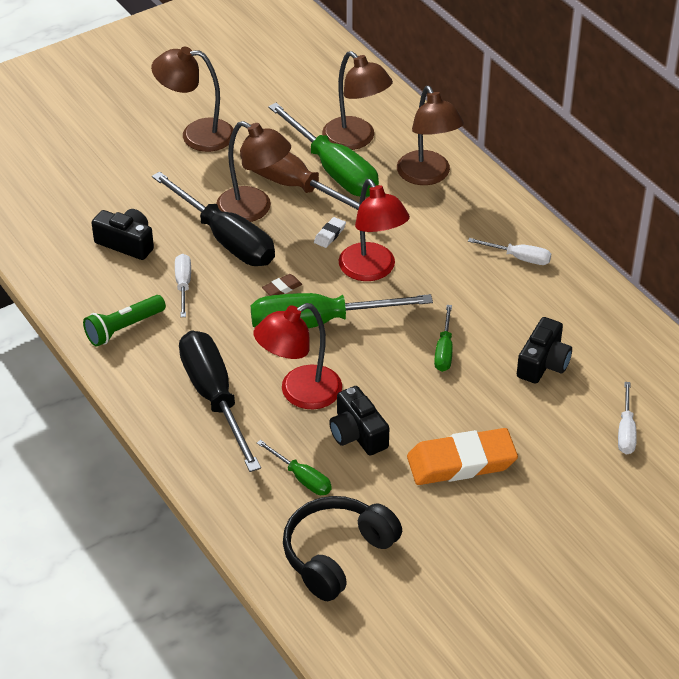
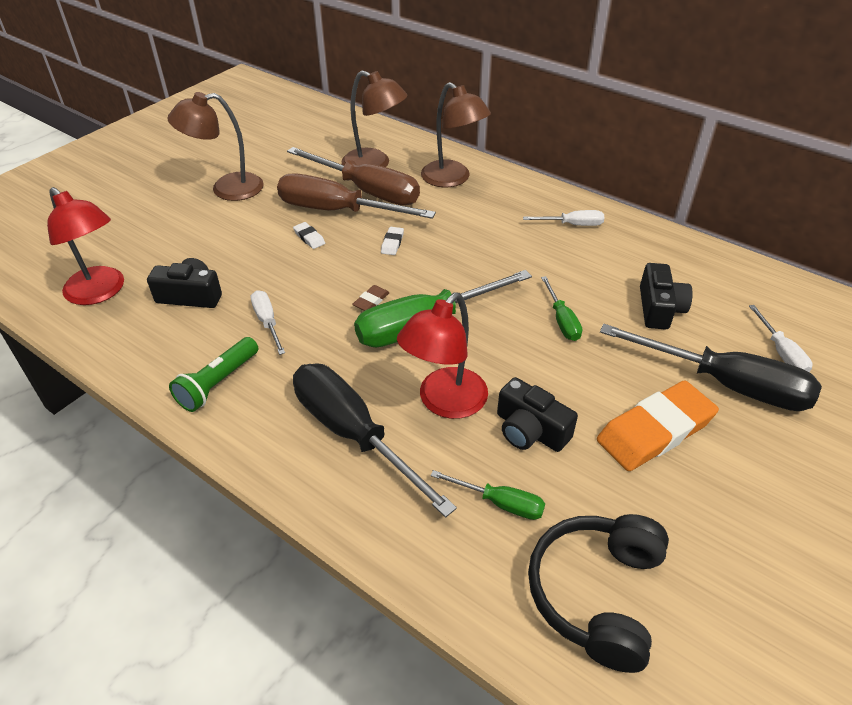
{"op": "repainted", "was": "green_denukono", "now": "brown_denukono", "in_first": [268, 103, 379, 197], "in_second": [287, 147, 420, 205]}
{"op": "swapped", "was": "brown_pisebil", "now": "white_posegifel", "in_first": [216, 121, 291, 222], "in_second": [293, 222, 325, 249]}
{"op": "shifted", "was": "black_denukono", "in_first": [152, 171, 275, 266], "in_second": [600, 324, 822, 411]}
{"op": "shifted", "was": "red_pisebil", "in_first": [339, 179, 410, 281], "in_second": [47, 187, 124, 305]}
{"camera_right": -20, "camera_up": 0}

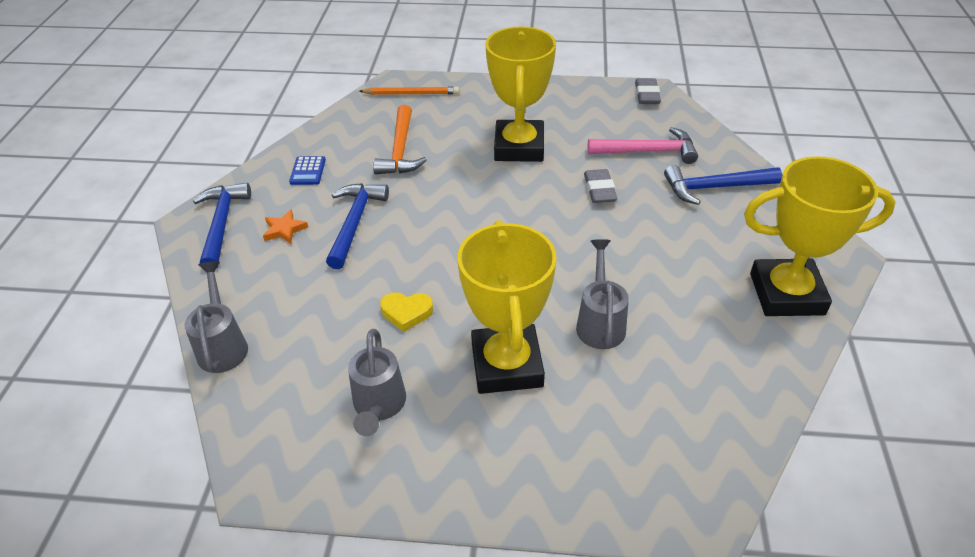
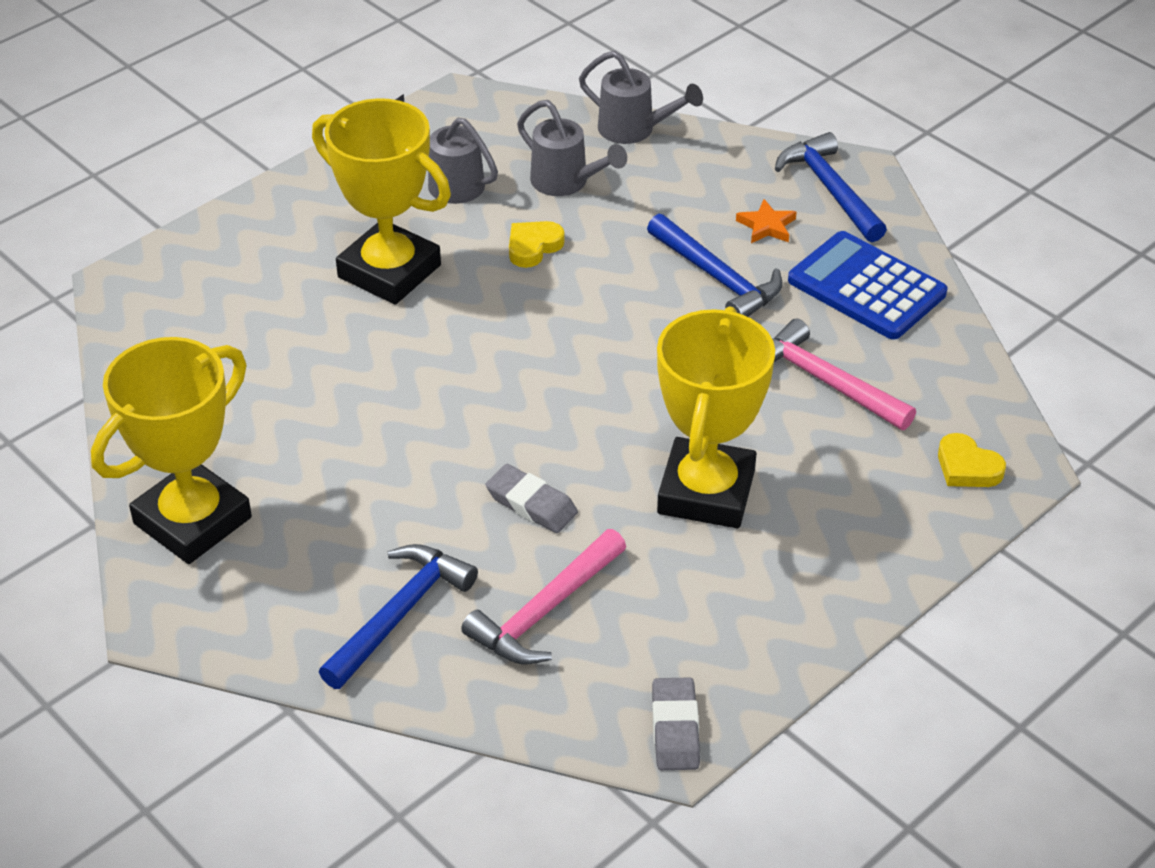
{"op": "rotated", "was": "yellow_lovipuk", "in_first": [485, 26, 556, 162], "in_second": [657, 306, 775, 528], "clockwise": 60}
{"op": "rotated", "was": "grey_posegifel", "in_first": [635, 78, 661, 104], "in_second": [652, 678, 700, 770], "clockwise": 45}
{"op": "swapped", "was": "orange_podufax", "now": "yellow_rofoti", "in_first": [359, 86, 459, 95], "in_second": [938, 433, 1006, 487]}
{"op": "repainted", "was": "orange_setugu", "now": "pink_setugu", "in_first": [373, 105, 427, 175], "in_second": [772, 318, 916, 430]}
{"op": "scaled", "was": "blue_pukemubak", "in_first": [289, 156, 326, 185], "in_second": [788, 231, 947, 339], "ratio": 2.09}
{"op": "rotated", "was": "blue_setugu", "in_first": [193, 183, 251, 268], "in_second": [775, 132, 887, 242], "clockwise": -150}
{"op": "shifted", "was": "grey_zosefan", "in_first": [576, 239, 629, 349], "in_second": [517, 100, 627, 196]}
{"camera_right": 130, "camera_up": 0}

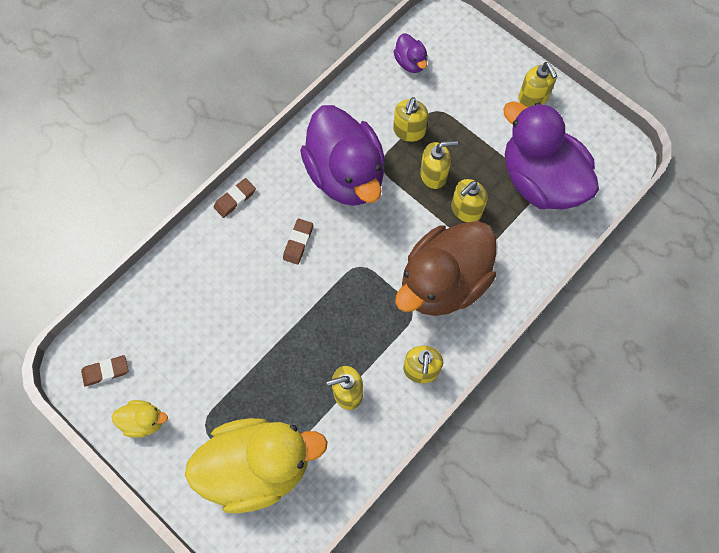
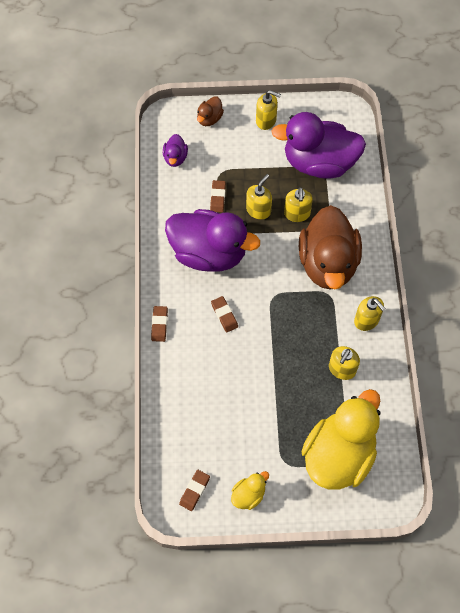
{"op": "rotated", "was": "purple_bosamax", "in_first": [394, 34, 427, 73], "in_second": [163, 134, 188, 167], "clockwise": 75}
{"op": "swapped", "was": "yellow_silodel", "now": "brown_posegifel", "in_first": [393, 97, 428, 142], "in_second": [210, 180, 226, 213]}
{"op": "new", "now": "brown_bosamax", "in_second": [197, 96, 224, 126]}
{"camera_right": -45, "camera_up": -5}

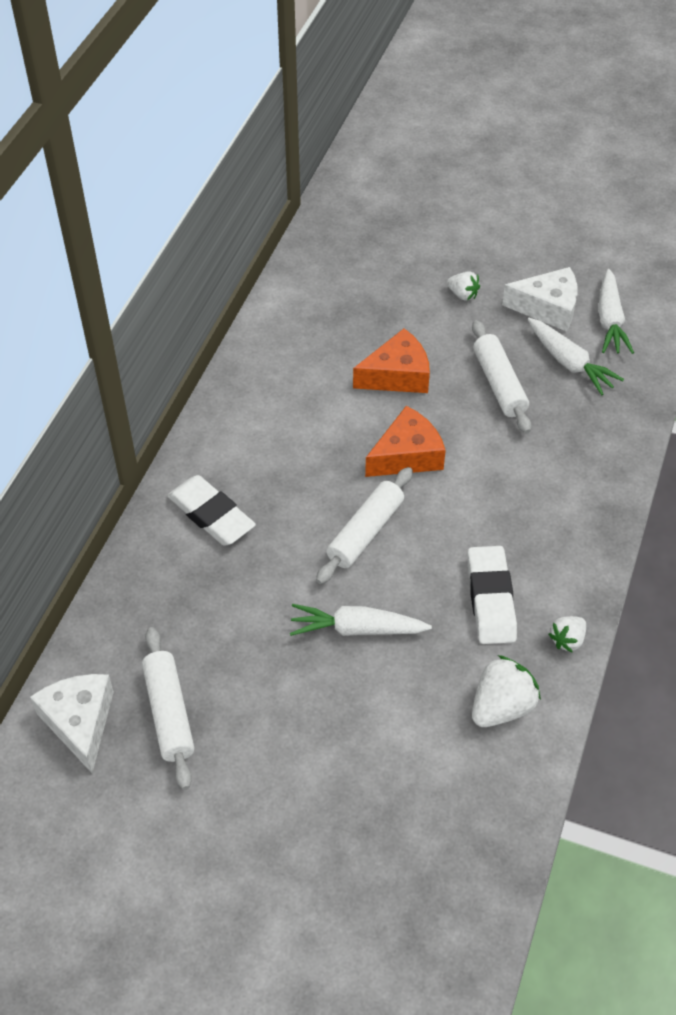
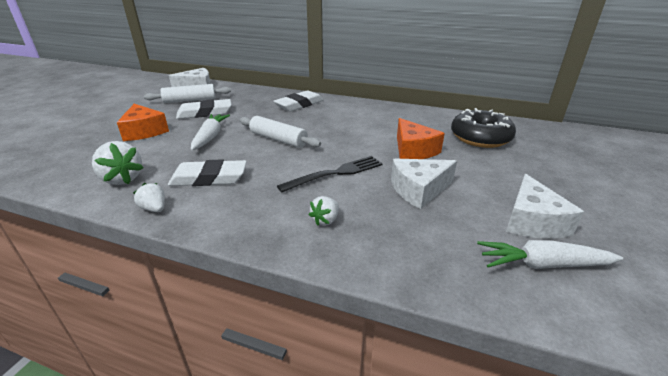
{"op": "shifted", "was": "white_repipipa", "in_first": [447, 271, 480, 301], "in_second": [309, 196, 339, 226]}
{"op": "gone", "was": "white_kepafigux", "in_first": [528, 318, 624, 395]}
{"op": "swapped", "was": "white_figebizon", "now": "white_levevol", "in_first": [472, 320, 531, 434], "in_second": [391, 159, 457, 209]}
{"op": "shifted", "was": "orange_levevol", "in_first": [365, 406, 446, 477], "in_second": [117, 104, 169, 141]}
{"op": "new", "now": "white_posegifel", "in_second": [176, 99, 232, 119]}
{"op": "new", "now": "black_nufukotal", "in_second": [451, 108, 516, 148]}
{"op": "new", "now": "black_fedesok", "in_second": [277, 156, 383, 193]}
{"camera_right": 90, "camera_up": -20}

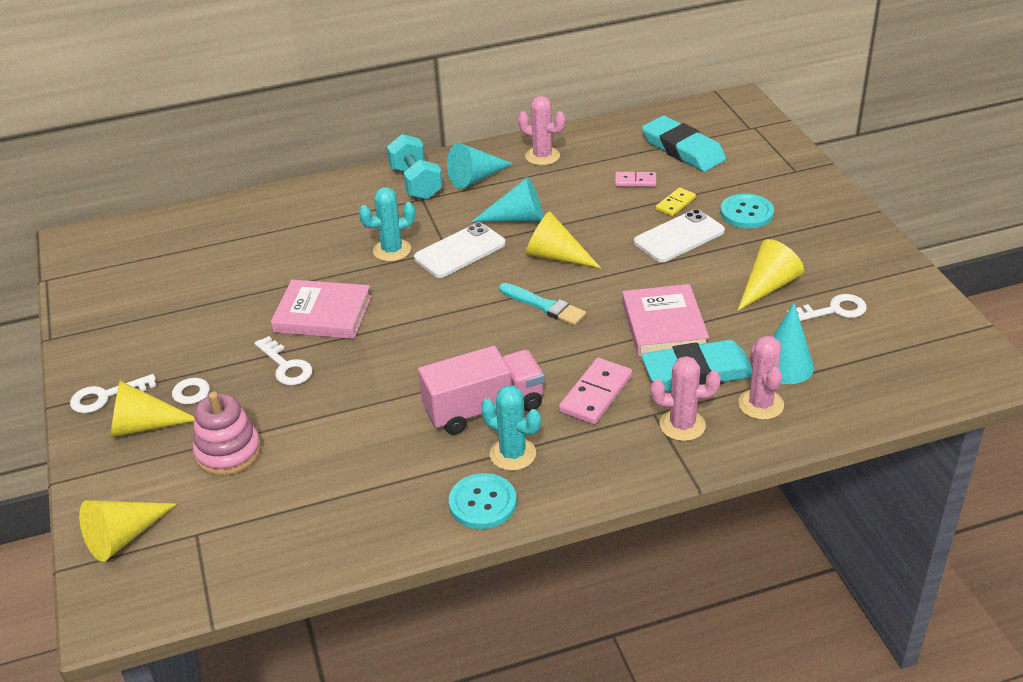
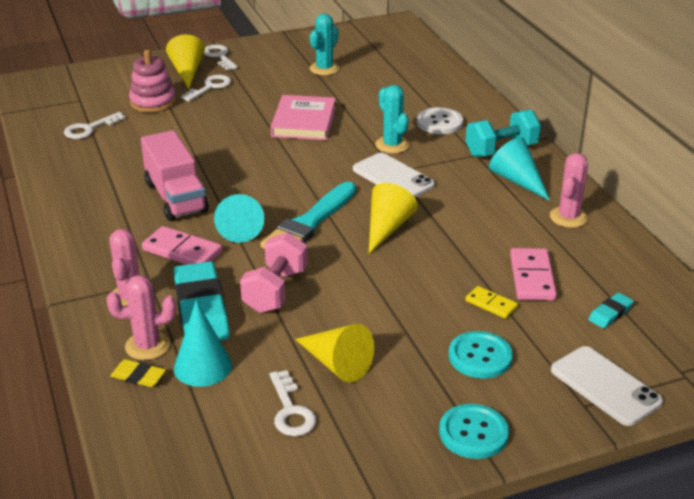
{"op": "scaled", "was": "turquoise_posegifel", "in_first": [642, 116, 726, 172], "in_second": [588, 293, 634, 328], "ratio": 0.47}
{"op": "scaled", "was": "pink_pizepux", "in_first": [615, 172, 656, 187], "in_second": [510, 248, 557, 300], "ratio": 1.64}
{"op": "shifted", "was": "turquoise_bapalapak", "in_first": [471, 177, 543, 222], "in_second": [214, 194, 265, 243]}
{"op": "shifted", "was": "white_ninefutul", "in_first": [634, 209, 725, 262], "in_second": [551, 346, 663, 426]}
{"op": "scaled", "was": "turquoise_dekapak", "in_first": [499, 283, 586, 325], "in_second": [260, 182, 356, 249], "ratio": 1.54}
{"op": "swapped", "was": "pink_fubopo", "now": "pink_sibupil", "in_first": [622, 284, 709, 356], "in_second": [240, 232, 308, 313]}
{"op": "shifted", "was": "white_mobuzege", "in_first": [254, 336, 313, 385], "in_second": [64, 112, 126, 139]}
{"op": "shifted", "was": "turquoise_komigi", "in_first": [481, 385, 541, 471], "in_second": [310, 14, 340, 75]}
{"op": "shifted", "was": "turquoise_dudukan", "in_first": [449, 473, 517, 529], "in_second": [439, 404, 509, 459]}
{"op": "gone", "was": "yellow_bapalapak", "in_first": [79, 500, 177, 562]}
{"op": "new", "now": "white_dudukan", "in_second": [417, 107, 463, 134]}
{"op": "new", "now": "yellow_posegifel", "in_second": [110, 359, 166, 387]}
{"camera_right": 85, "camera_up": -5}

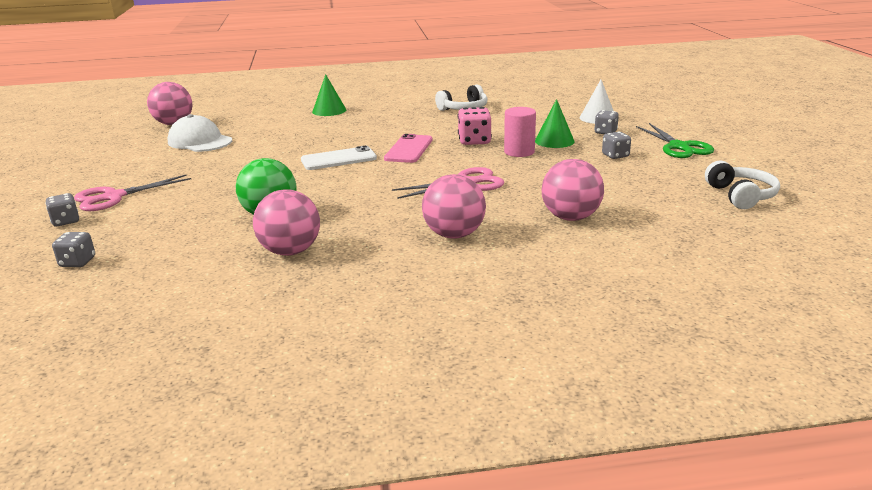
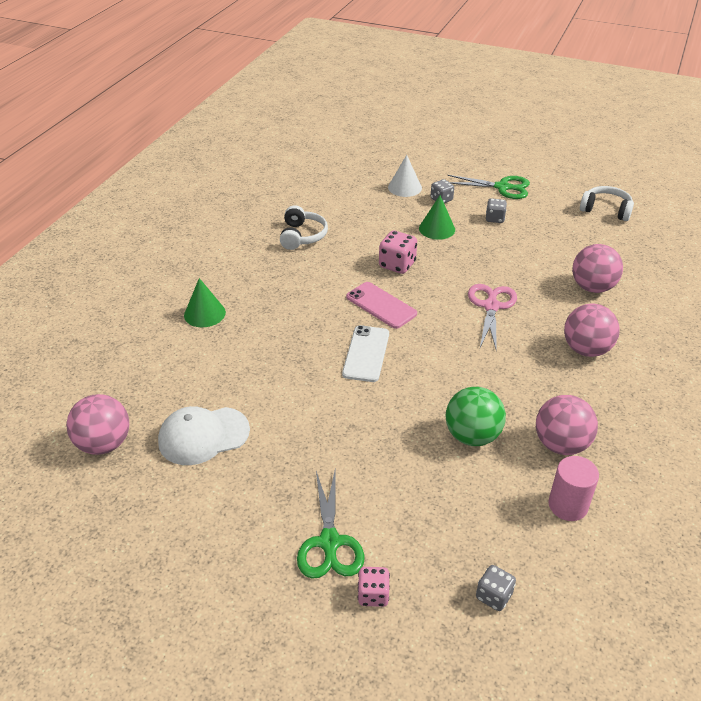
{"op": "shifted", "was": "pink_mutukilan", "in_first": [504, 107, 536, 157], "in_second": [549, 456, 599, 521]}
{"op": "repainted", "was": "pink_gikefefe", "now": "green_gikefefe", "in_first": [74, 175, 191, 211], "in_second": [297, 471, 364, 579]}
{"op": "repainted", "was": "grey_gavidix", "now": "pink_gavidix", "in_first": [45, 193, 79, 226], "in_second": [358, 567, 390, 607]}
{"camera_right": -60, "camera_up": 15}

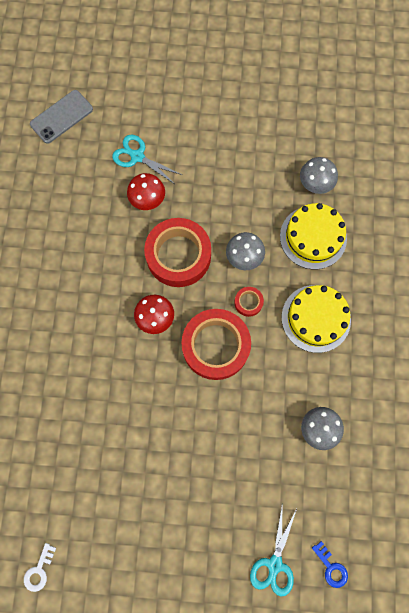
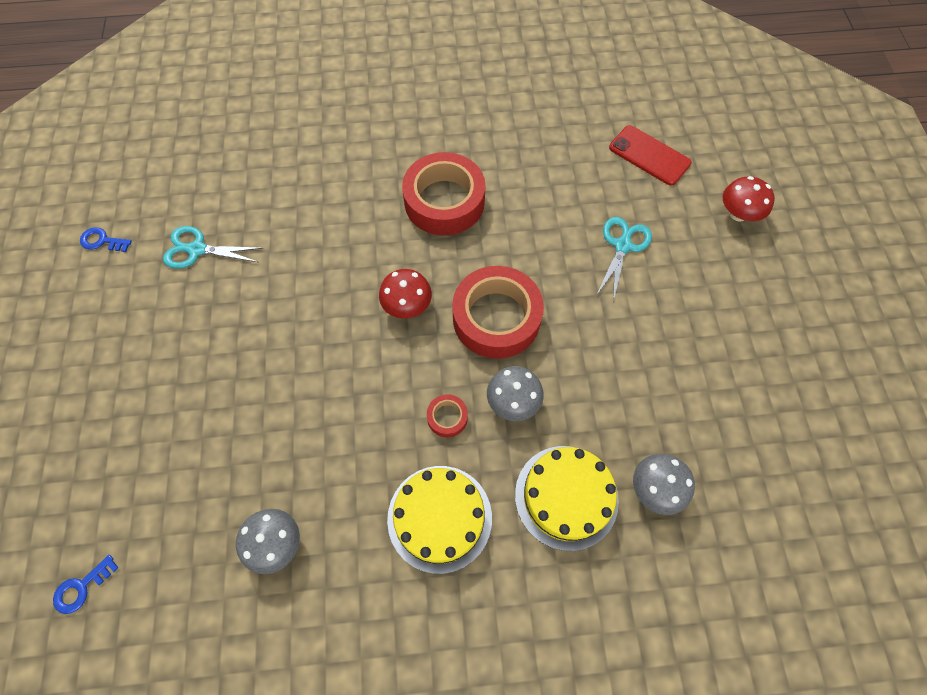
{"op": "repainted", "was": "grey_ninefutul", "now": "red_ninefutul", "in_first": [30, 90, 93, 144], "in_second": [609, 125, 692, 186]}
{"op": "shifted", "was": "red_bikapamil", "in_first": [127, 173, 165, 210], "in_second": [723, 176, 775, 222]}
{"op": "shifted", "was": "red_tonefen", "in_first": [181, 309, 251, 380], "in_second": [402, 152, 485, 236]}
{"op": "shifted", "was": "turquoise_gikefefe", "in_first": [250, 508, 297, 597], "in_second": [163, 226, 262, 269]}
{"op": "repainted", "was": "white_mobuzege", "now": "blue_mobuzege", "in_first": [24, 543, 56, 592], "in_second": [80, 227, 132, 252]}
{"camera_right": 80, "camera_up": -10}

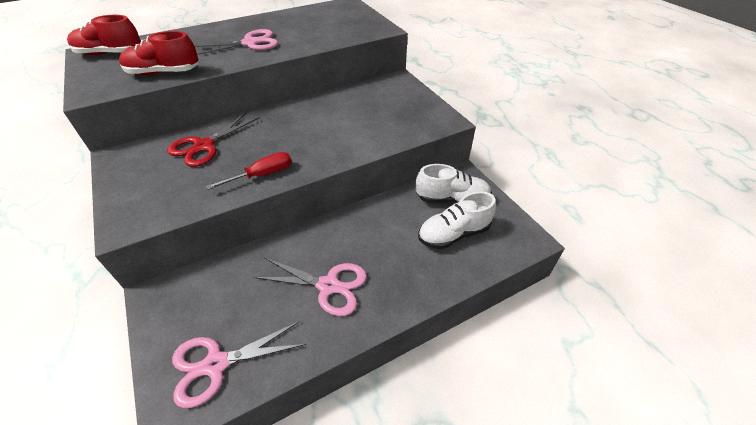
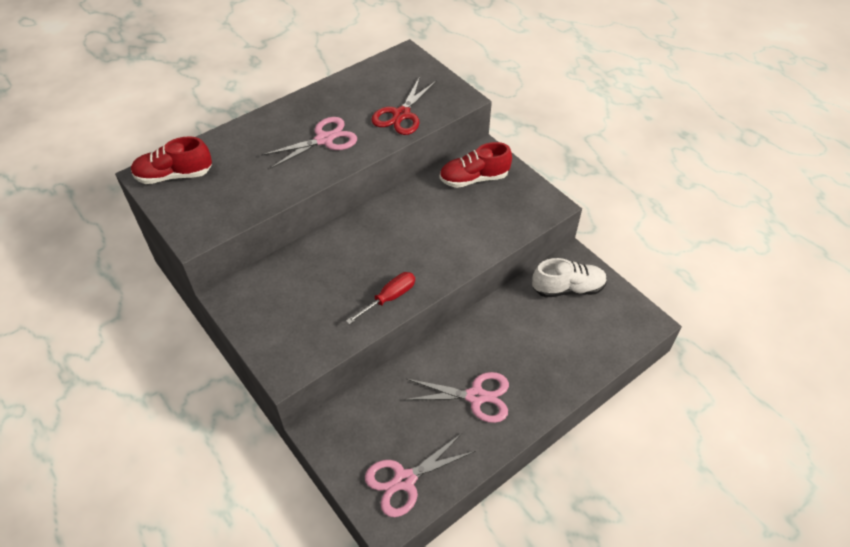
{"op": "shifted", "was": "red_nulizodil", "in_first": [119, 31, 198, 75], "in_second": [440, 142, 512, 188]}
{"op": "shifted", "was": "red_gikefefe", "in_first": [167, 112, 260, 167], "in_second": [371, 77, 437, 135]}
{"op": "gone", "was": "white_nulizodil", "in_first": [418, 191, 496, 249]}
{"camera_right": -10, "camera_up": 5}

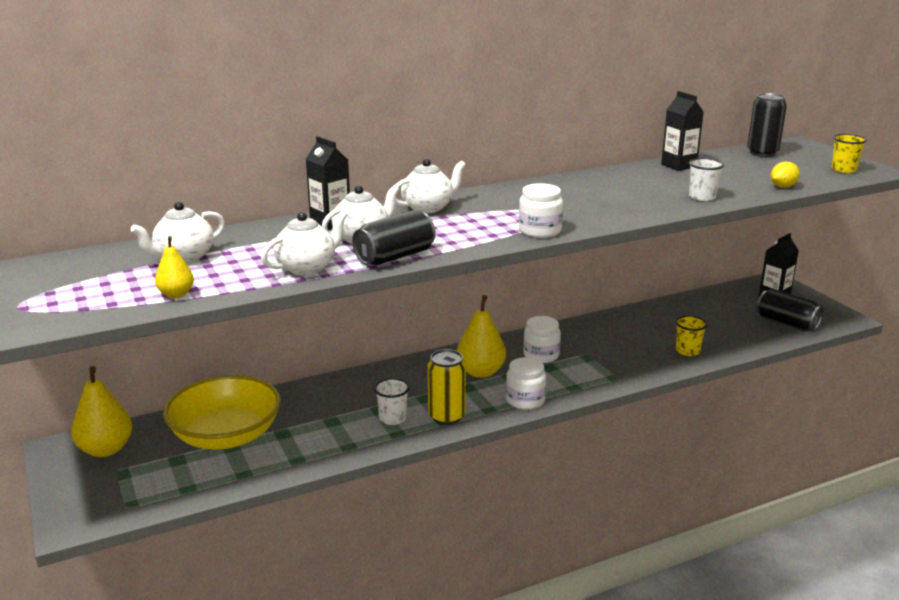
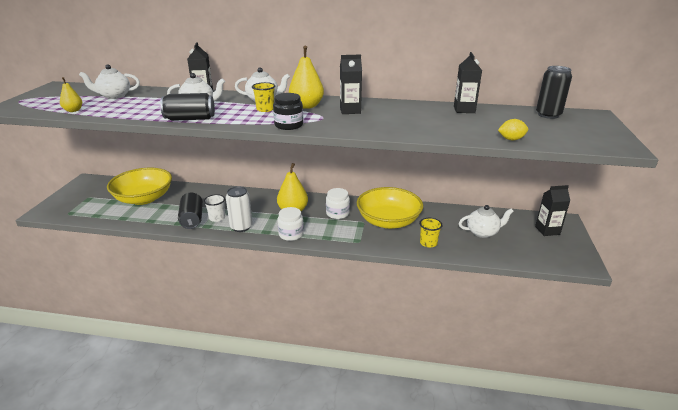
{"op": "shifted", "was": "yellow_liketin", "in_first": [831, 134, 867, 173], "in_second": [252, 82, 275, 112]}
{"op": "gone", "was": "white_liketin", "in_first": [689, 158, 724, 201]}
{"op": "repainted", "was": "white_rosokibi", "now": "black_rosokibi", "in_first": [519, 183, 563, 238], "in_second": [273, 93, 303, 130]}
{"op": "shifted", "was": "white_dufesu", "in_first": [261, 211, 347, 276], "in_second": [459, 205, 514, 238]}
{"op": "shifted", "was": "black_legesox", "in_first": [757, 289, 823, 332], "in_second": [178, 193, 203, 229]}
{"op": "repainted", "was": "yellow_legesox", "now": "white_legesox", "in_first": [428, 349, 466, 425], "in_second": [226, 186, 253, 232]}
{"op": "shifted", "was": "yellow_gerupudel", "in_first": [71, 366, 132, 457], "in_second": [289, 46, 324, 109]}
{"op": "new", "now": "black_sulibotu", "in_second": [340, 55, 362, 114]}
{"op": "new", "now": "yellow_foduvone", "in_second": [357, 187, 423, 229]}
{"camera_right": 35, "camera_up": 5}

